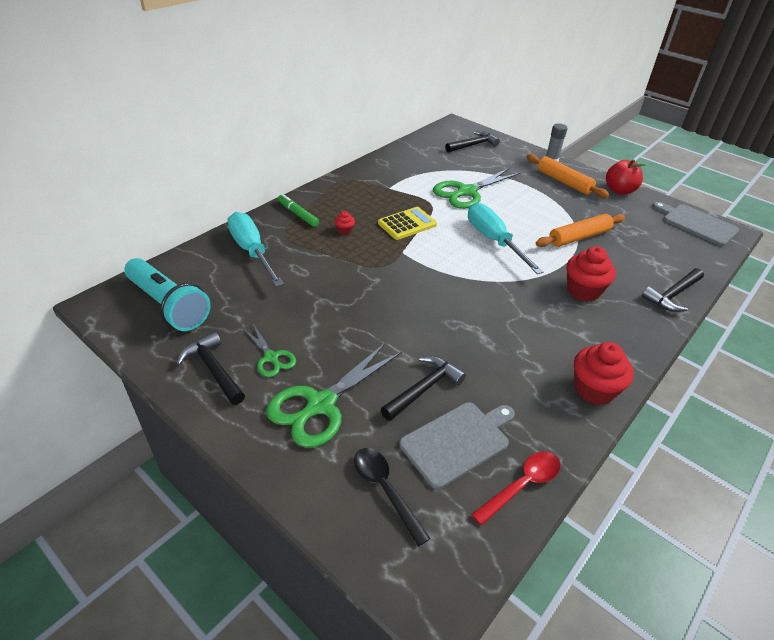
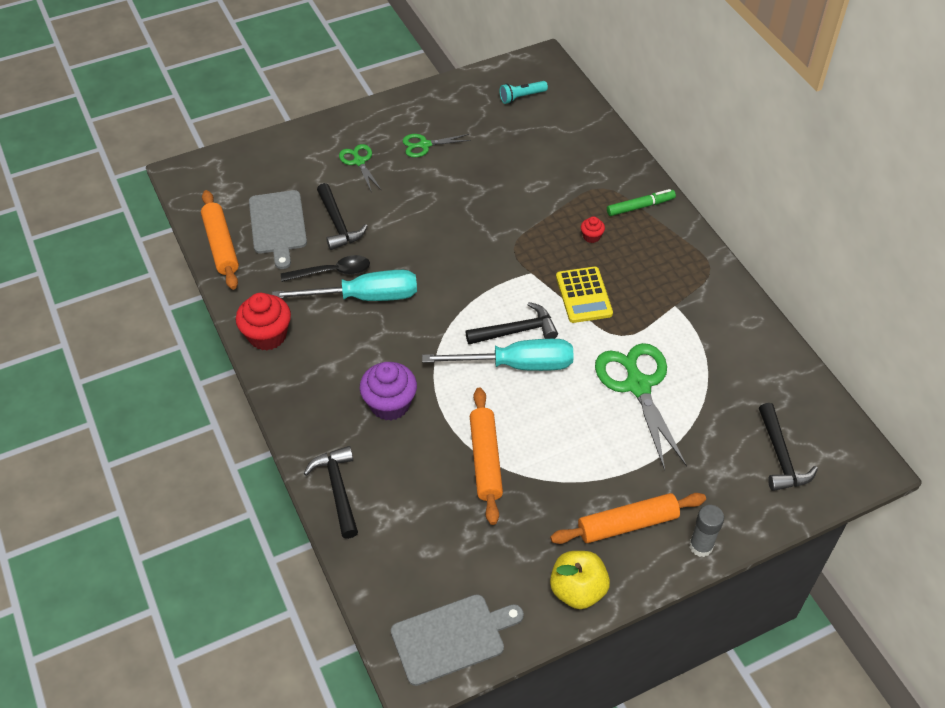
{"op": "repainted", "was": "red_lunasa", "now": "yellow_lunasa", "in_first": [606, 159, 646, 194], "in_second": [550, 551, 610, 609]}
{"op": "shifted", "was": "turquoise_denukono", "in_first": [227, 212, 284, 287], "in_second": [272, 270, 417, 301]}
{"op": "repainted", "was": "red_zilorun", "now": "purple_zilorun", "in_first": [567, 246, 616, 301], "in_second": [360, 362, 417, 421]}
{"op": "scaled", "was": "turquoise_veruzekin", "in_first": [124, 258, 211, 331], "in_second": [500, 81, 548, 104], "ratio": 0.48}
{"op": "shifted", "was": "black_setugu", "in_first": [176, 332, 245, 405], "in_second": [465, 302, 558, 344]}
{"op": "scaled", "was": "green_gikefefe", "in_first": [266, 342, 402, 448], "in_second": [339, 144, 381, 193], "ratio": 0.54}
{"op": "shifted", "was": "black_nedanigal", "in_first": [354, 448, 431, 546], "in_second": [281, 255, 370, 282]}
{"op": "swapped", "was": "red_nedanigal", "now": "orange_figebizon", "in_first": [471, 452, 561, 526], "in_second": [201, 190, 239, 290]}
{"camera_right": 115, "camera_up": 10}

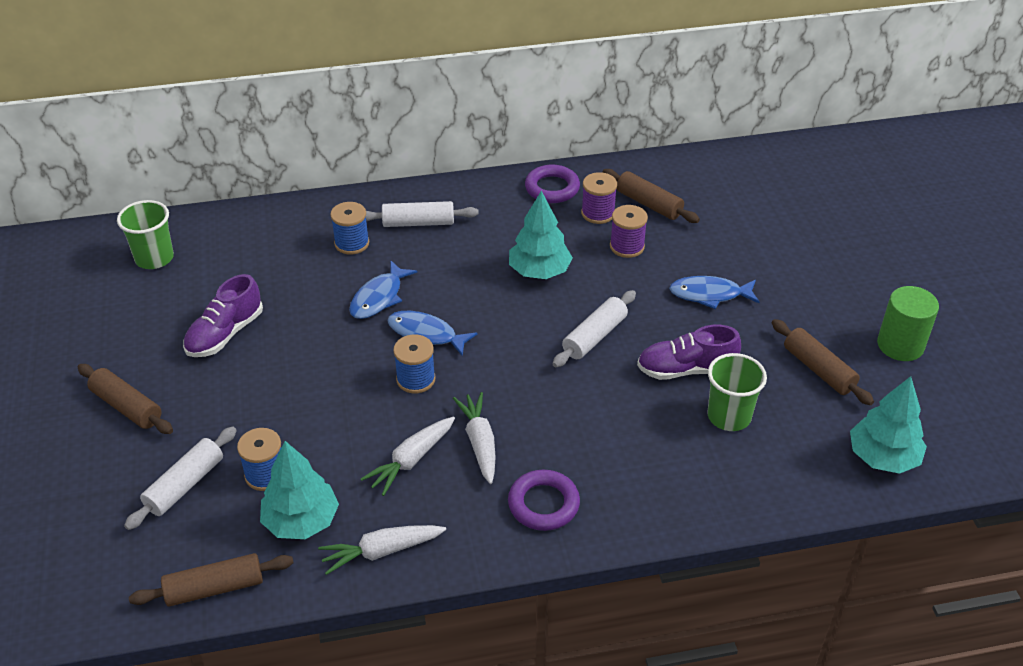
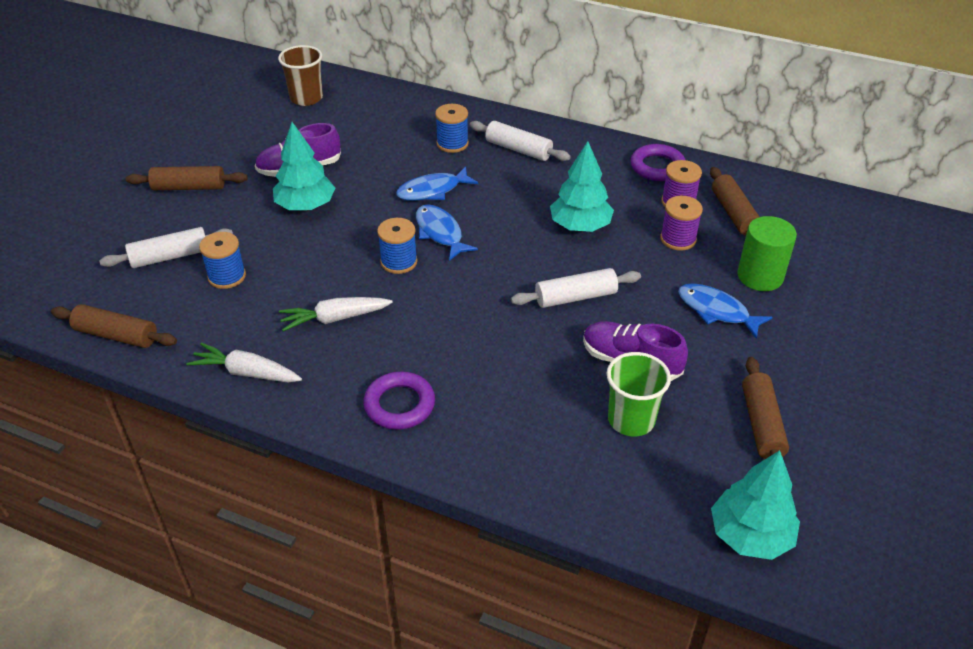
{"op": "repainted", "was": "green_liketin", "now": "brown_liketin", "in_first": [117, 200, 174, 269], "in_second": [278, 45, 323, 106]}
{"op": "shifted", "was": "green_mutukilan", "in_first": [877, 286, 939, 361], "in_second": [737, 216, 797, 291]}
{"op": "rotated", "was": "brown_figebizon", "in_first": [78, 364, 173, 434], "in_second": [126, 166, 248, 190], "clockwise": -75}
{"op": "gone", "was": "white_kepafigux", "in_first": [453, 392, 496, 484]}
{"op": "shifted", "was": "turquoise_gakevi", "in_first": [260, 441, 339, 539], "in_second": [273, 122, 335, 210]}
{"camera_right": 35, "camera_up": 0}

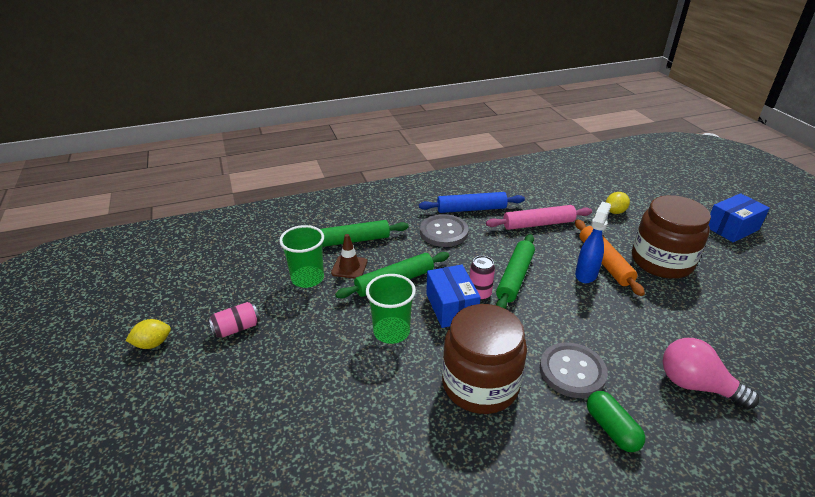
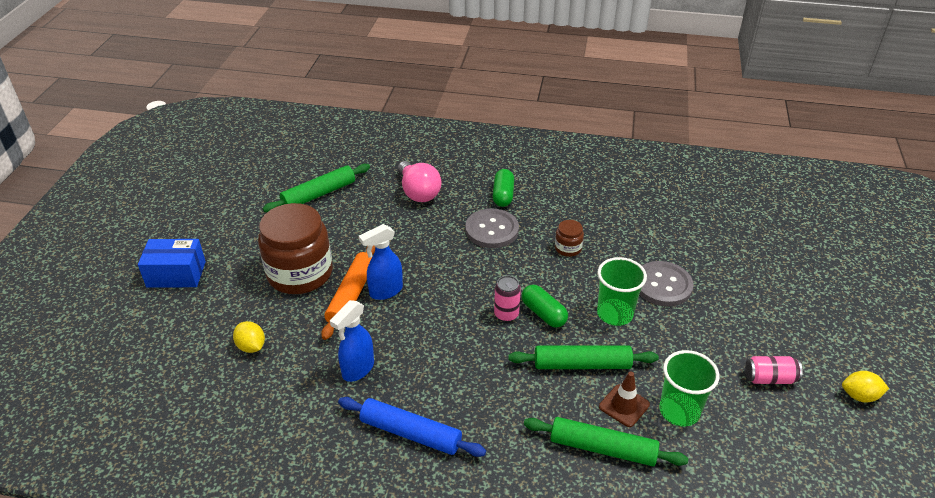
{"op": "rotated", "was": "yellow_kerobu", "in_first": [606, 192, 630, 214], "in_second": [233, 321, 265, 353], "clockwise": 60}
{"op": "swapped", "was": "pink_figebizon", "now": "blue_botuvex", "in_first": [486, 205, 592, 230], "in_second": [330, 300, 374, 382]}
{"op": "shifted", "was": "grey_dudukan", "in_first": [420, 214, 469, 247], "in_second": [639, 261, 694, 306]}
{"op": "shifted", "was": "green_figebizon", "in_first": [496, 234, 535, 309], "in_second": [263, 164, 370, 212]}
{"op": "swapped", "was": "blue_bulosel", "now": "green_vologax", "in_first": [426, 265, 481, 328], "in_second": [522, 285, 568, 328]}
{"op": "scaled", "was": "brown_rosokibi", "in_first": [442, 304, 527, 414], "in_second": [555, 220, 584, 257], "ratio": 0.43}
{"camera_right": -150, "camera_up": 5}

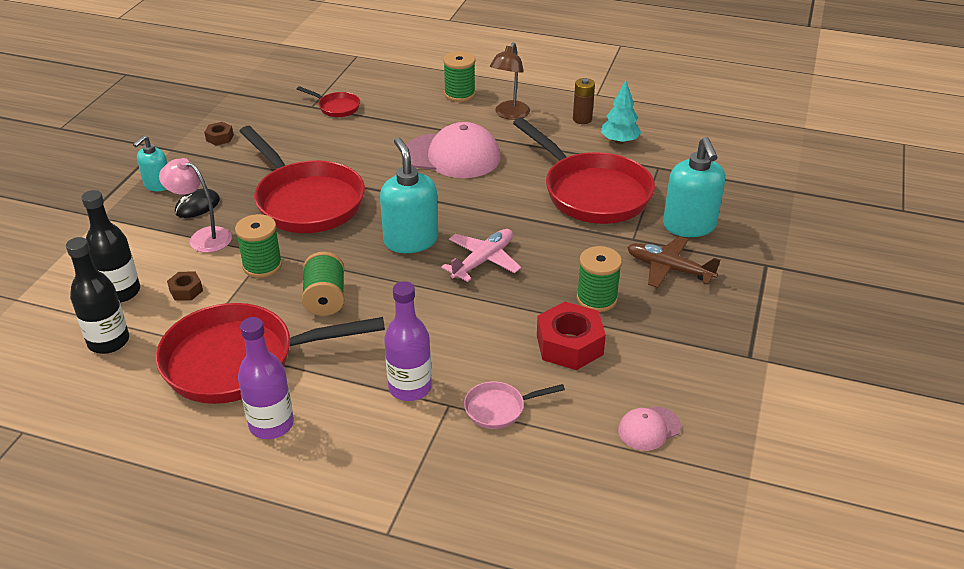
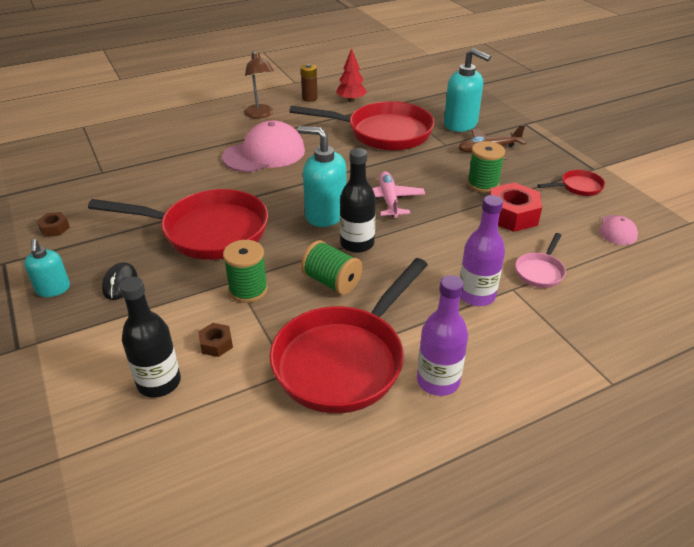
{"op": "gone", "was": "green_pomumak", "in_first": [443, 51, 476, 102]}
{"op": "repainted", "was": "turquoise_gakevi", "now": "red_gakevi", "in_first": [601, 81, 641, 144], "in_second": [336, 48, 367, 102]}
{"op": "shifted", "was": "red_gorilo", "in_first": [297, 86, 360, 117], "in_second": [537, 170, 605, 196]}
{"op": "gone", "was": "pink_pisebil", "in_first": [159, 158, 232, 253]}
{"op": "shifted", "was": "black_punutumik", "in_first": [66, 237, 129, 354], "in_second": [340, 148, 376, 253]}
{"camera_right": -45, "camera_up": 0}

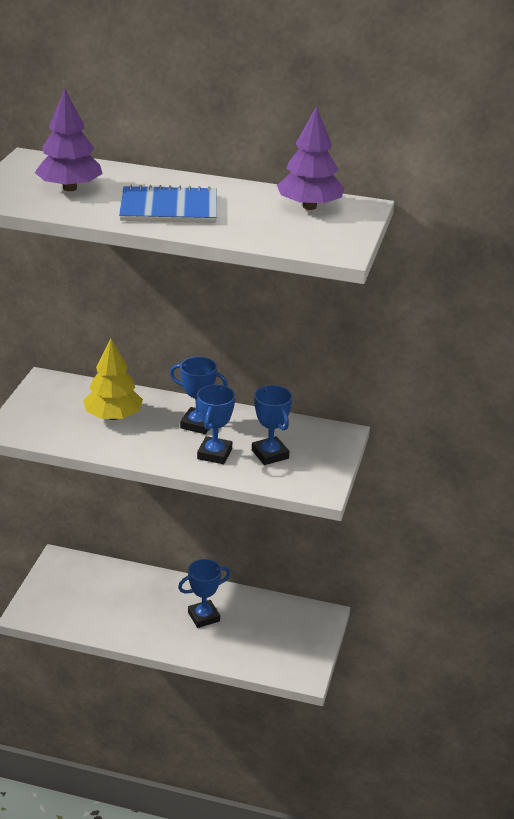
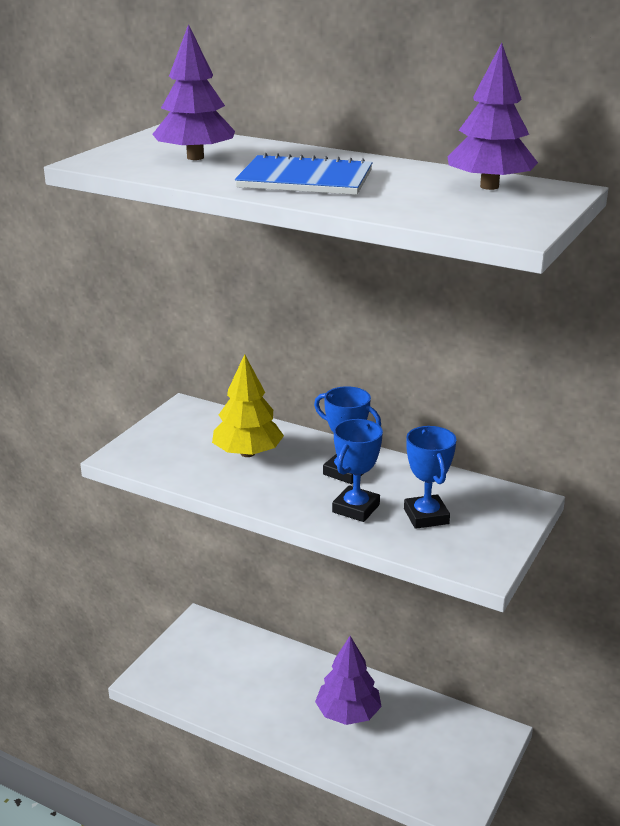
{"op": "swapped", "was": "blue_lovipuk", "now": "purple_gakevi", "in_first": [178, 559, 230, 628], "in_second": [315, 636, 382, 725]}
{"camera_right": 15, "camera_up": -5}

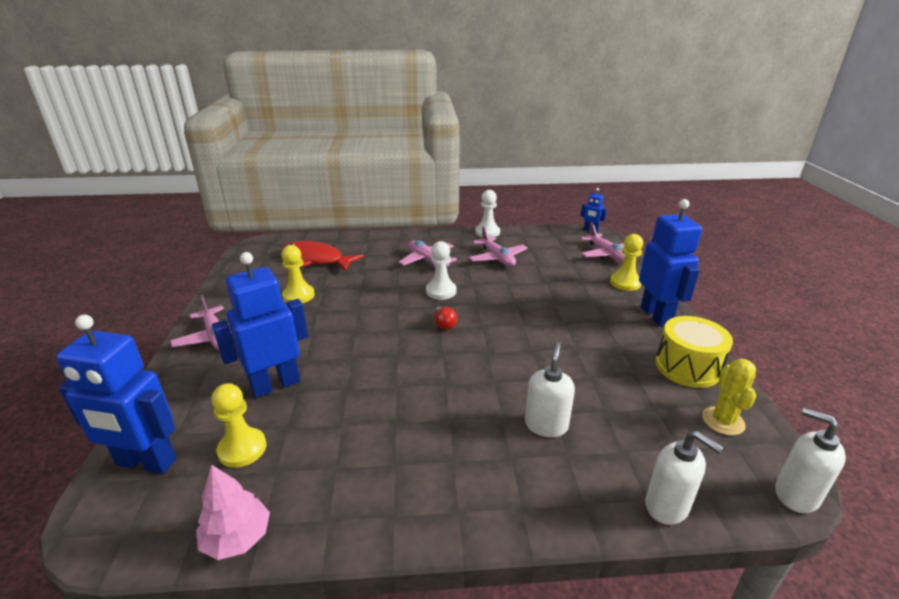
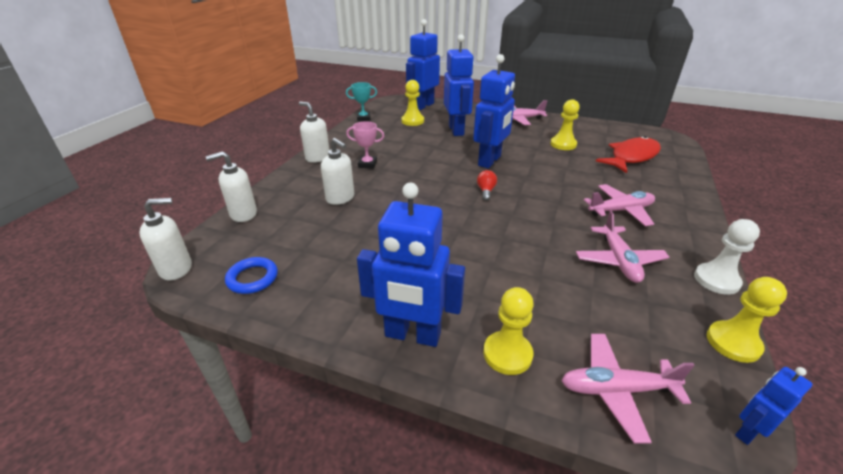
{"op": "rotated", "was": "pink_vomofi", "in_first": [469, 226, 528, 267], "in_second": [576, 211, 669, 283], "clockwise": -90}
{"op": "gone", "was": "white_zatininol", "in_first": [426, 241, 456, 300]}
{"op": "rotated", "was": "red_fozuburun", "in_first": [435, 307, 457, 330], "in_second": [477, 170, 497, 201], "clockwise": 90}
{"op": "gone", "was": "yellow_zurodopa", "in_first": [655, 316, 733, 388]}
{"op": "swapped", "was": "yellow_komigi", "now": "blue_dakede", "in_first": [702, 359, 756, 435], "in_second": [225, 257, 278, 294]}
{"op": "swapped", "was": "pink_gakevi", "now": "turquoise_lovipuk", "in_first": [196, 465, 270, 560], "in_second": [346, 82, 377, 121]}
{"op": "new", "now": "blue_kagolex", "in_second": [473, 54, 515, 168]}
{"op": "new", "now": "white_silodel", "in_second": [299, 102, 330, 163]}
{"op": "new", "now": "pink_lovipuk", "in_second": [346, 121, 384, 169]}
{"op": "new", "now": "yellow_zatininol", "in_second": [707, 277, 787, 363]}
{"camera_right": 115, "camera_up": 5}

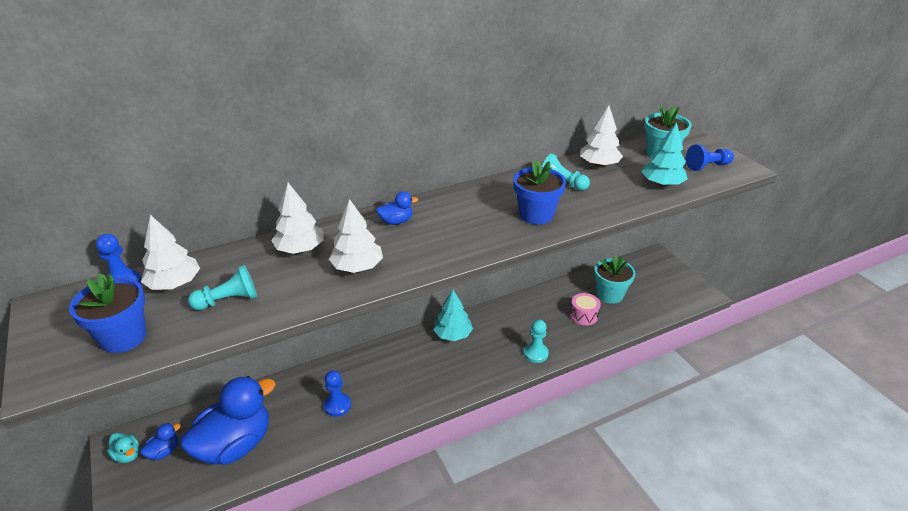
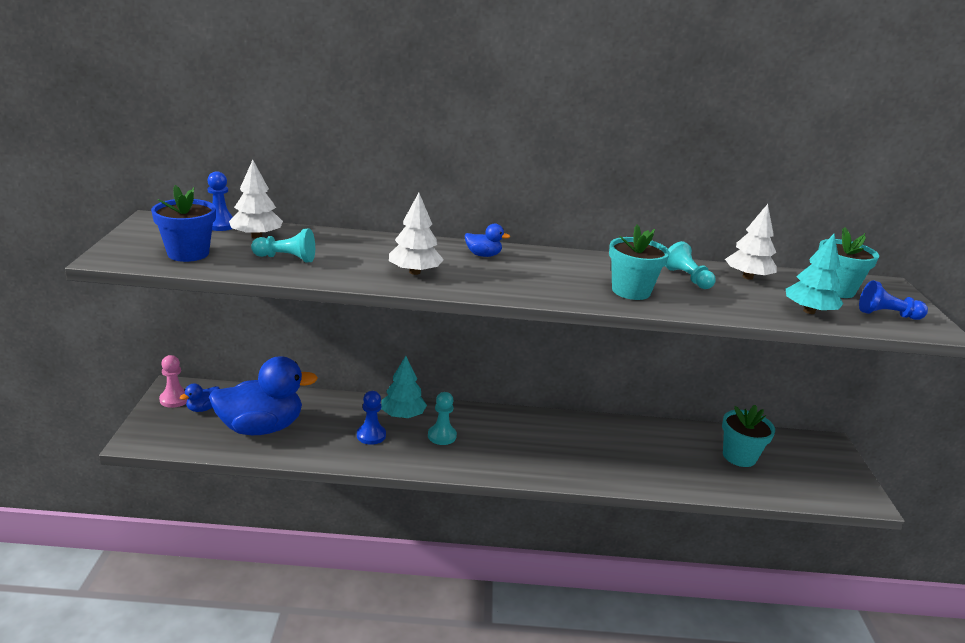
{"op": "repainted", "was": "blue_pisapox", "now": "turquoise_pisapox", "in_first": [513, 161, 566, 225], "in_second": [609, 224, 670, 300]}
{"op": "gone", "was": "white_gakevi", "in_first": [271, 183, 323, 254]}
{"op": "shifted", "was": "turquoise_gakevi", "in_first": [433, 290, 473, 341], "in_second": [381, 356, 427, 418]}
{"op": "gone", "was": "pink_zurodopa", "in_first": [570, 293, 601, 325]}
{"op": "shifted", "was": "turquoise_zatininol", "in_first": [524, 319, 549, 363], "in_second": [428, 392, 457, 445]}
{"op": "rotated", "was": "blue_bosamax", "in_first": [140, 423, 181, 460], "in_second": [180, 383, 220, 412], "clockwise": 150}
{"op": "swapped", "was": "turquoise_bosamax", "now": "pink_zatininol", "in_first": [107, 433, 139, 463], "in_second": [159, 355, 187, 408]}
{"camera_right": 25, "camera_up": -10}

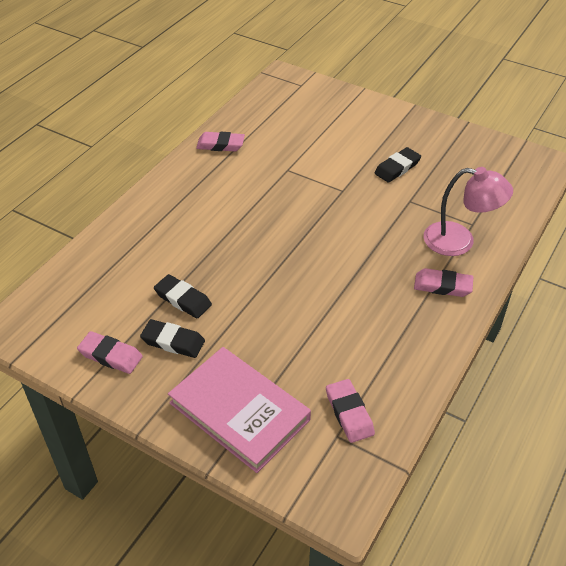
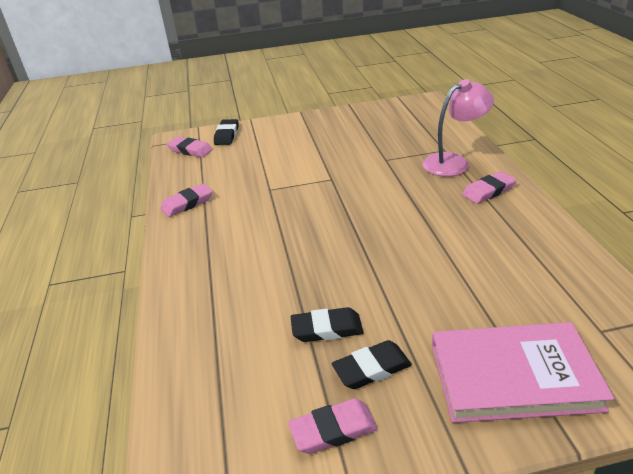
{"op": "shifted", "was": "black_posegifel", "in_first": [374, 147, 421, 183], "in_second": [214, 119, 238, 145]}
{"op": "shifted", "was": "pink_posegifel", "in_first": [326, 379, 375, 443], "in_second": [167, 137, 213, 157]}
{"camera_right": -40, "camera_up": -10}

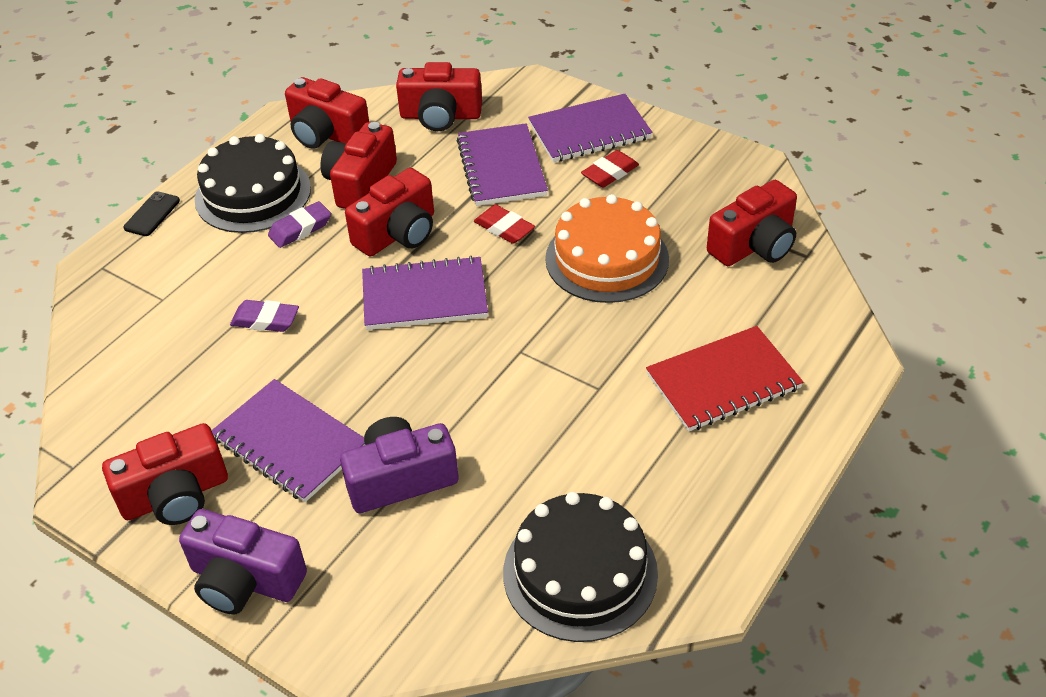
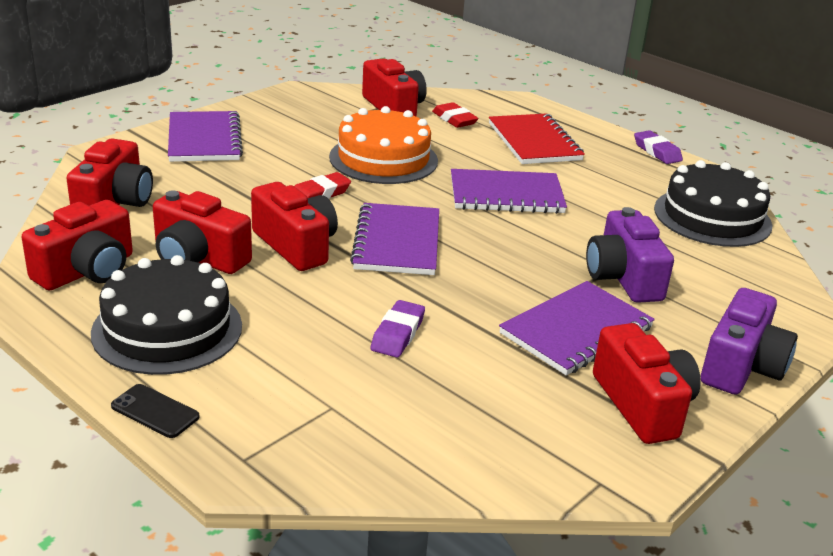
{"op": "shifted", "was": "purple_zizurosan", "in_first": [457, 123, 548, 206], "in_second": [451, 169, 567, 214]}
{"op": "shifted", "was": "red_posegifel", "in_first": [581, 150, 639, 187], "in_second": [432, 102, 478, 128]}
{"op": "shifted", "was": "purple_posegifel", "in_first": [268, 201, 331, 248], "in_second": [634, 130, 683, 164]}
{"camera_right": -85, "camera_up": -15}

